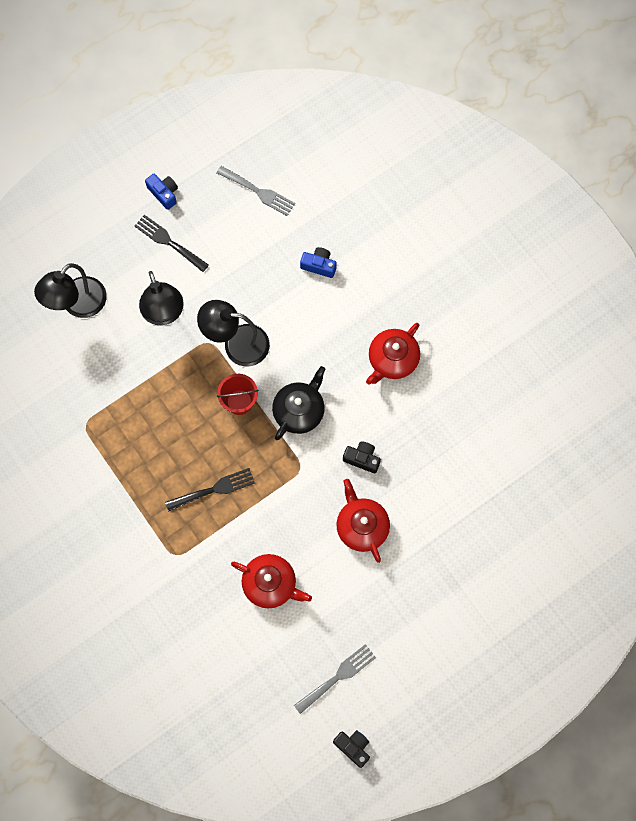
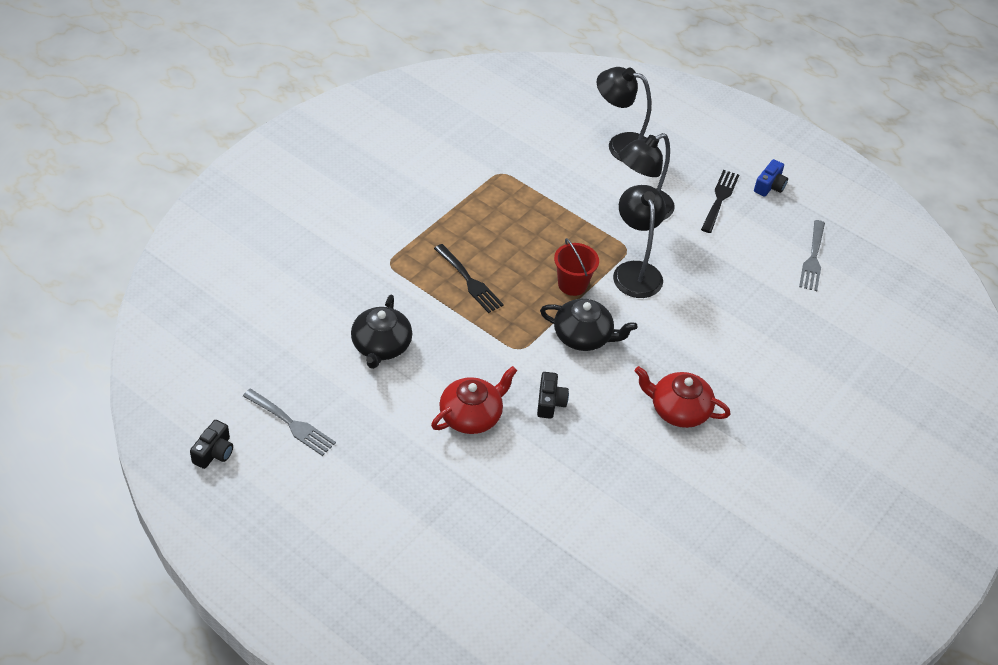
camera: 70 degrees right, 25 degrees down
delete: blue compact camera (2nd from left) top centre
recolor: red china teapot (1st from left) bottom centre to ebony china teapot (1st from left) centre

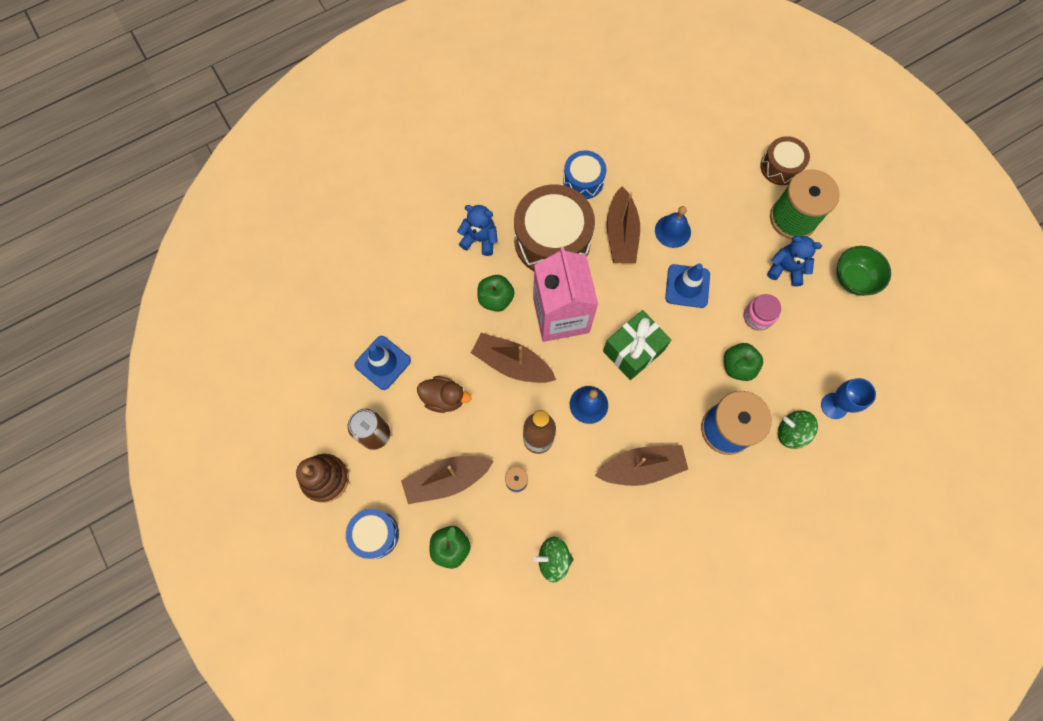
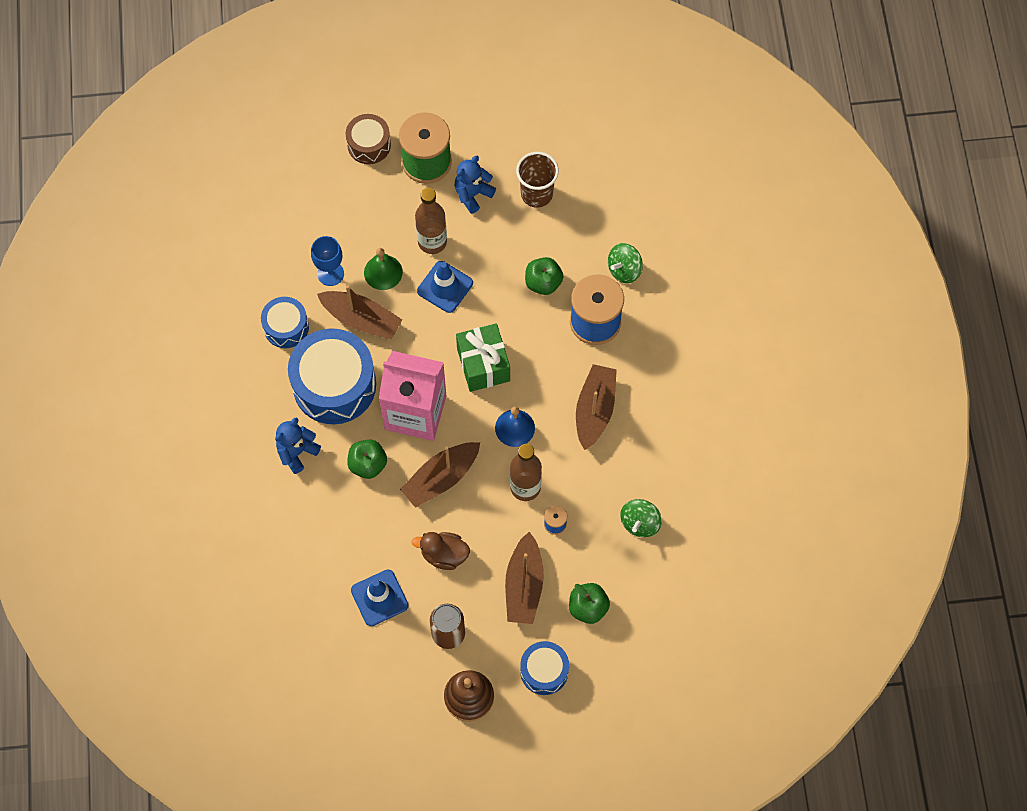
camera: 65 degrees left, 5 degrees down
delete: rose-pink jar middle right; emerald serving bowl middle right
insert: dark brown drink bottle (1st from left) top centre; dark brown beaker top centre
move: blue chalice middle right to top left
recolor: dark brown drum (1st from left) top centre to blue drum (2nd from left) middle left; blue bell (2nd from left) top centre to emerald bell top centre
rotate: dark brown duck centre = bottom centre 120 degrees counterclockwise

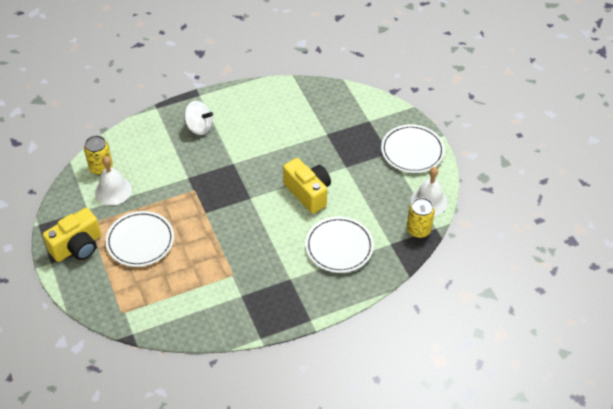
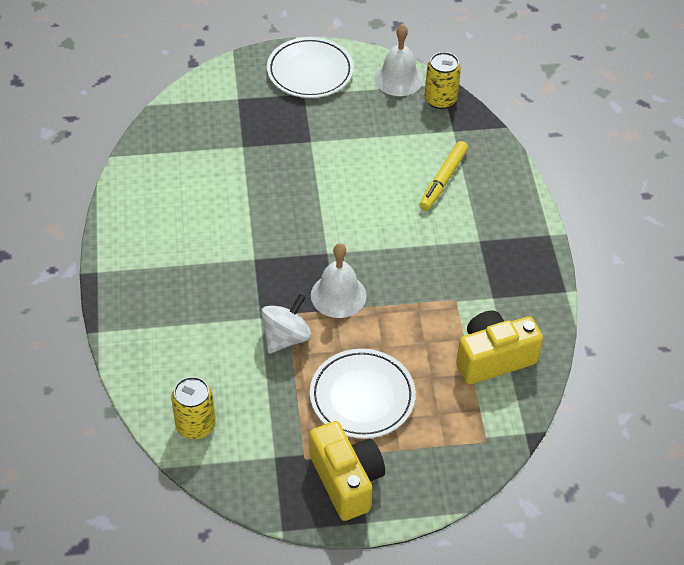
camera: 75 degrees left, 0 degrees up
move: pure white bell (1st from left) middle left to centre; pure white spinning top top left to centre; bright yellow compact camera (2nd from left) centre to middle right
replace: pure white flat dish (2nd from left) centre to bright yellow felt pen top centre

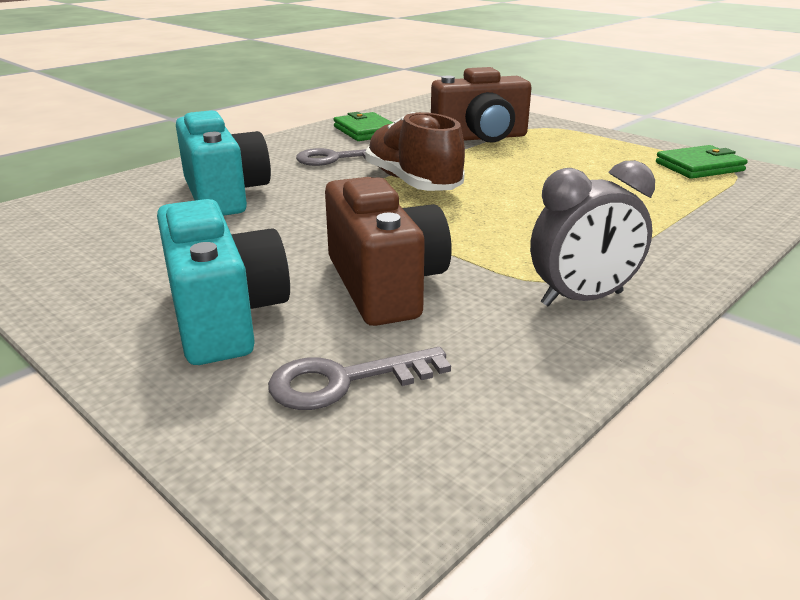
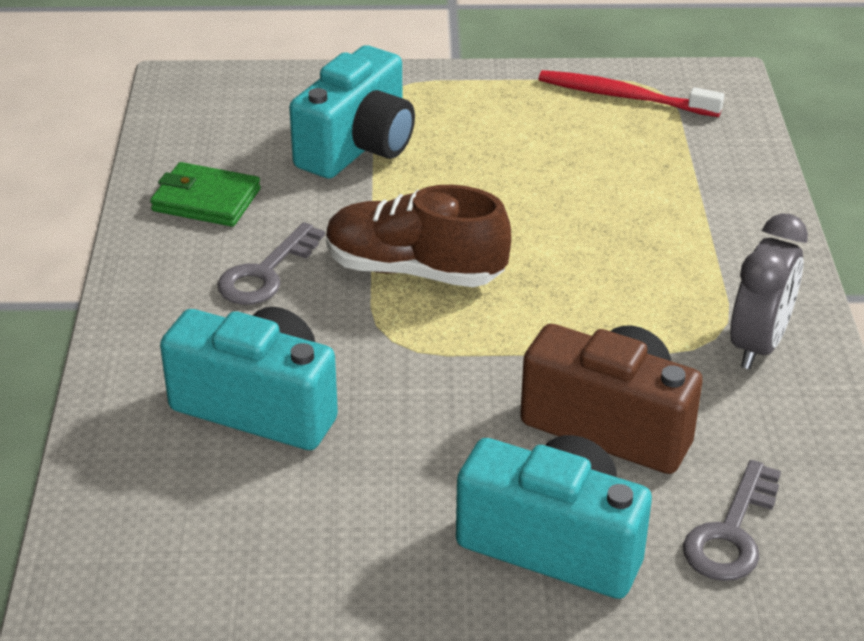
camera: 45 degrees left, 10 degrees up
replace: emerald card wallet (2nd from left) top right to red toothbrush top right
recolor: dark brown compact camera (2nd from left) top centre to teal compact camera (2nd from left) top centre

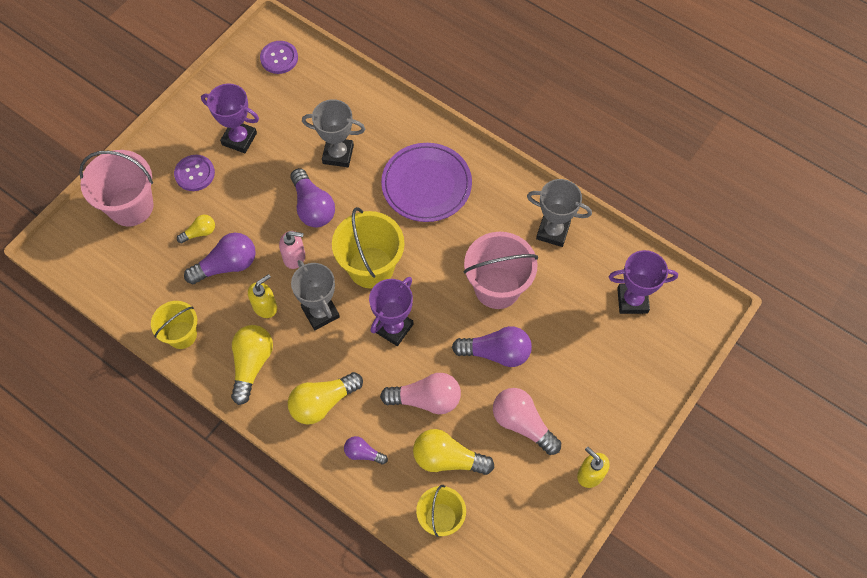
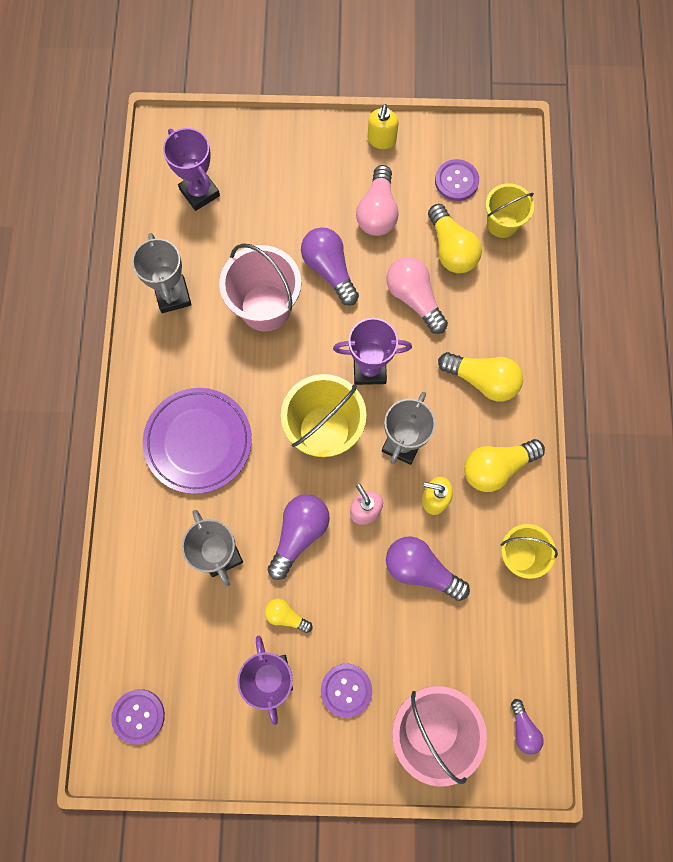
camera: 125 degrees left, 10 degrees up
insert: royal purple sewing button (3rd from left) top right
move: bright yellow light bulb (1st from left) middle left to bottom centre; royal purple light bulb (3rd from left in the first image) bottom centre to royal purple light bulb (4th from left) bottom right

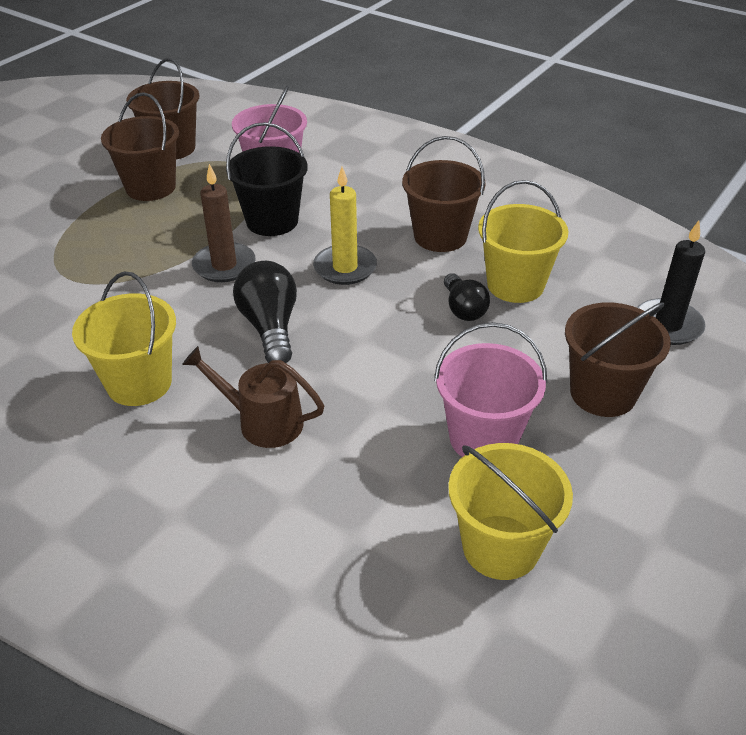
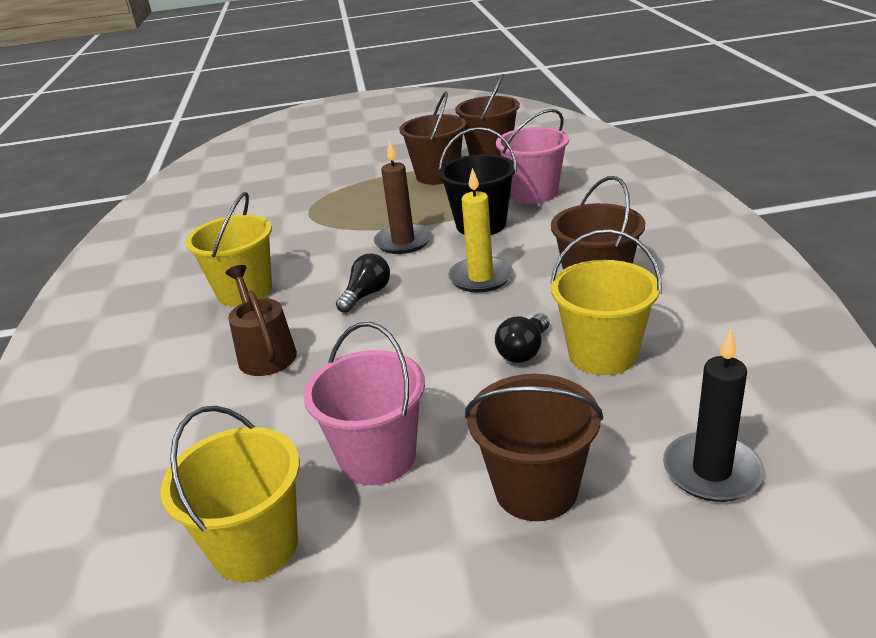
camera: 50 degrees right, 10 degrees down
resize: ebony light bulb (1st from left) centre = centre x0.66

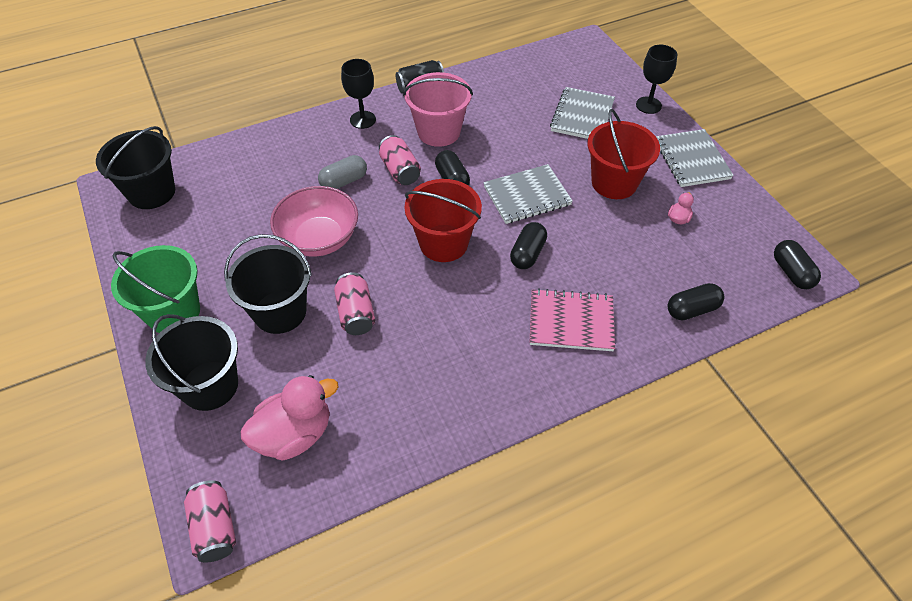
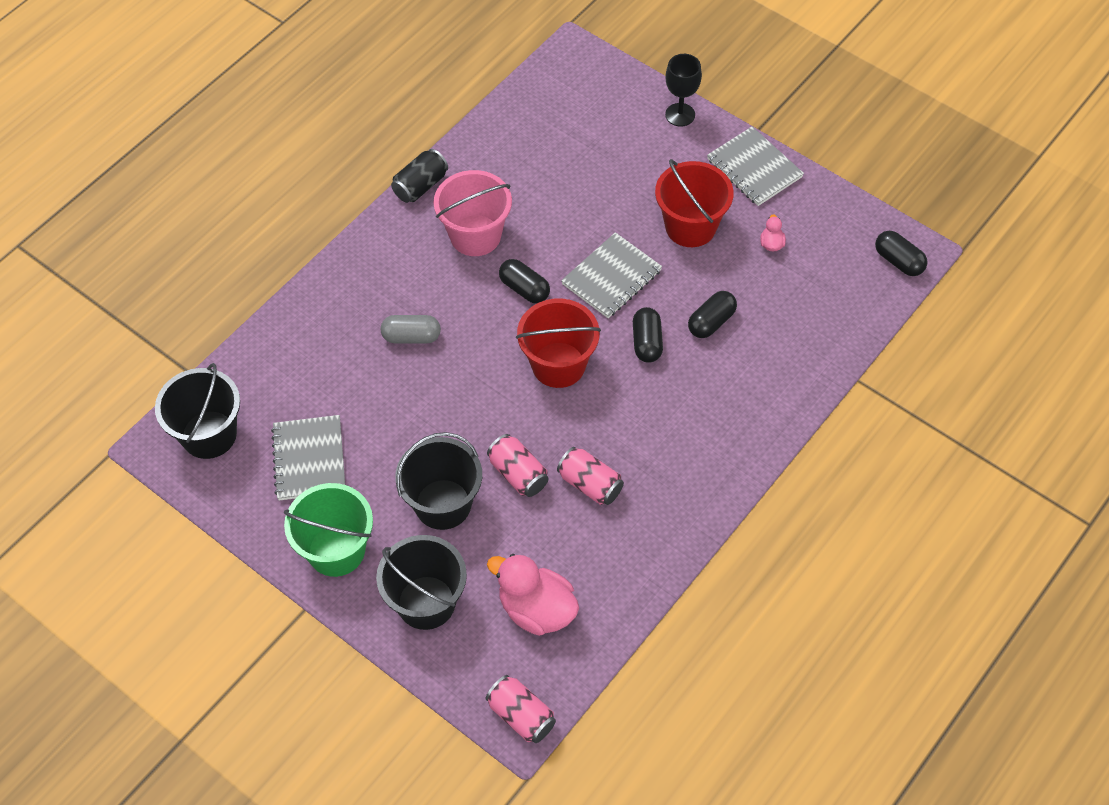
camera: 25 degrees left, 5 degrees up
delete: rose-pink serving bowl centre; ebony chalice (1st from left) top centre; rose-pink notepad centre
move: rose-pink can (3rd from left) top centre to centre; ash-grey notepad (2nd from left in the first image) top centre to ash-grey notepad (1st from left) middle left; ebony capsule (3rd from left) middle right to centre
rotate: rose-pink duck (1st from left) bottom left = bottom centre 90 degrees counterclockwise; ash-grey capsule top centre = centre 60 degrees clockwise

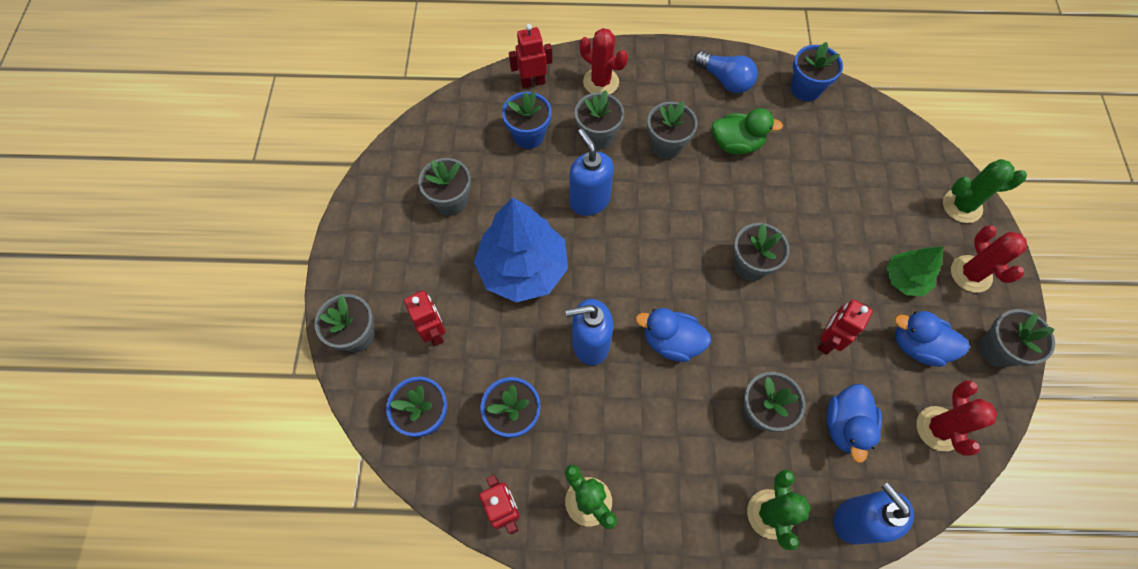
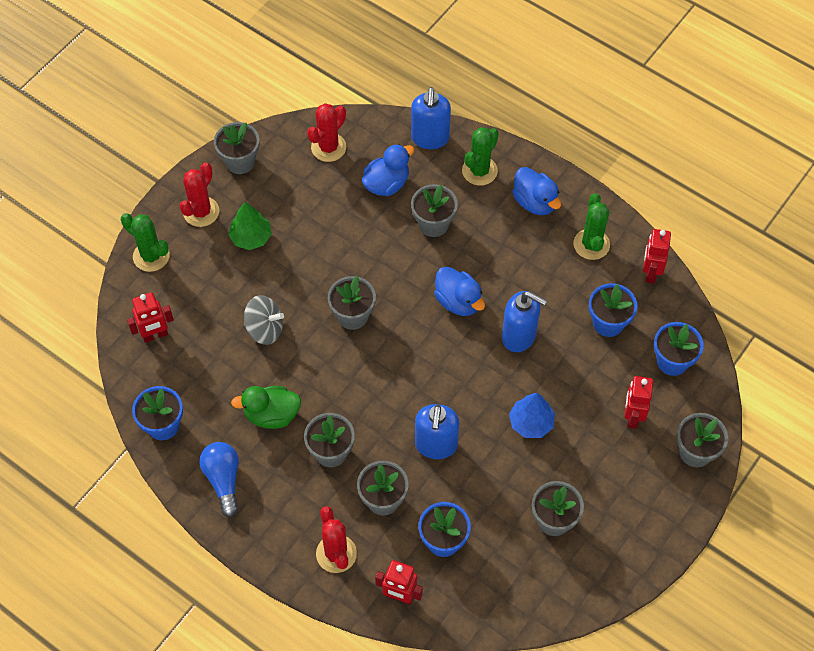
camera: 145 degrees left, 5 degrees down
insert: ash-grey spinning top middle left
move: red toy robot (4th from left in the first image) middle right to red toy robot (1st from left) middle left; blue duck (3rd from left) middle right to top centre
rotate: emerald duck top centre = middle left 45 degrees counterclockwise
resize: blue fir tree centre = centre x0.53

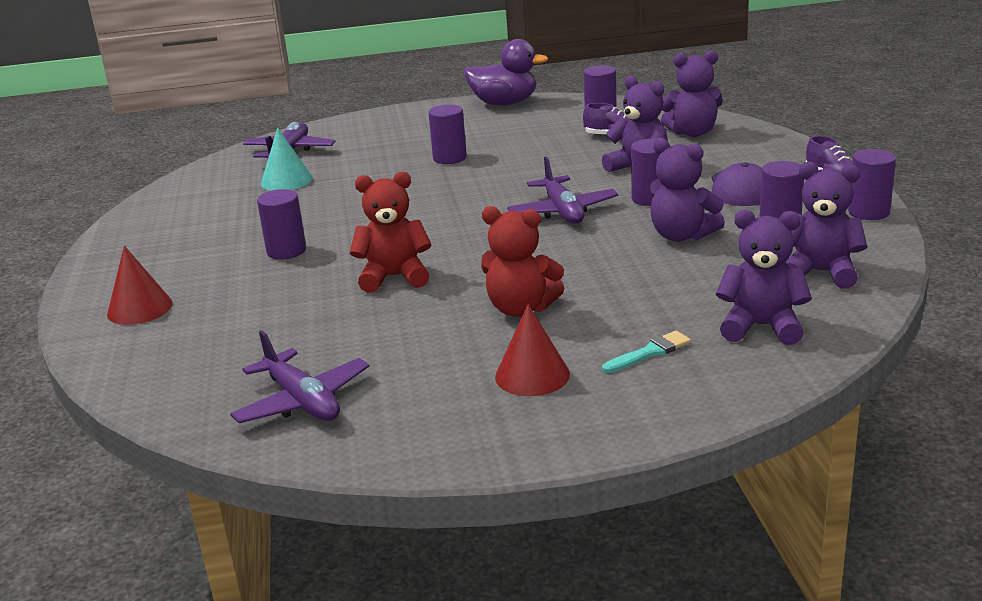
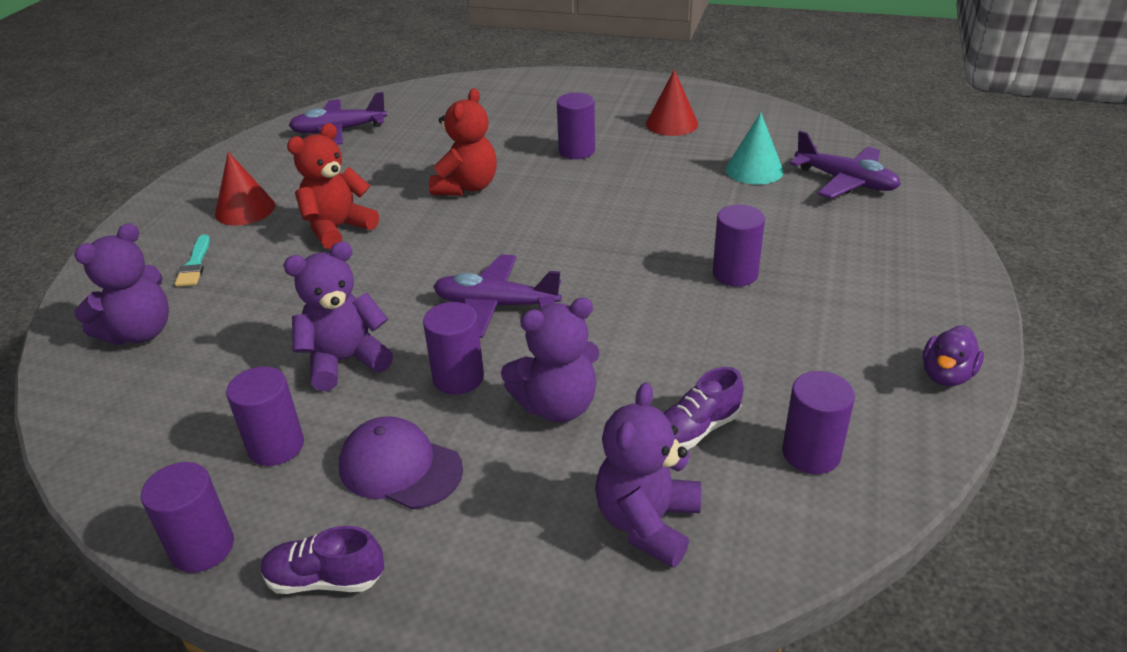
camera: 115 degrees right, 10 degrees up
delete: royal purple teddy (5th from left) middle right
move: red cone (1st from left in the first image) middle left to red cone (2nd from left) top centre
resize: royal purple duck top centre = middle right x0.58

